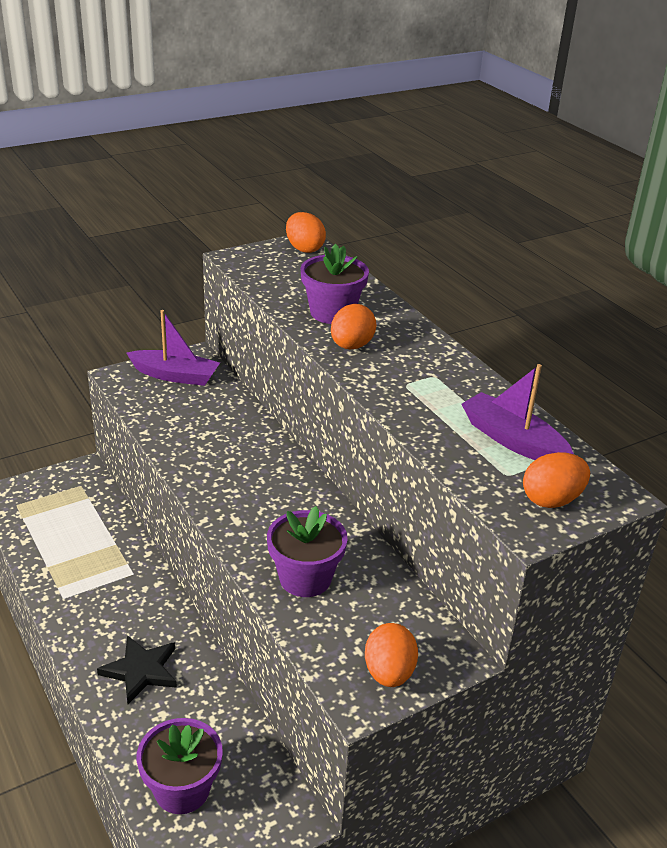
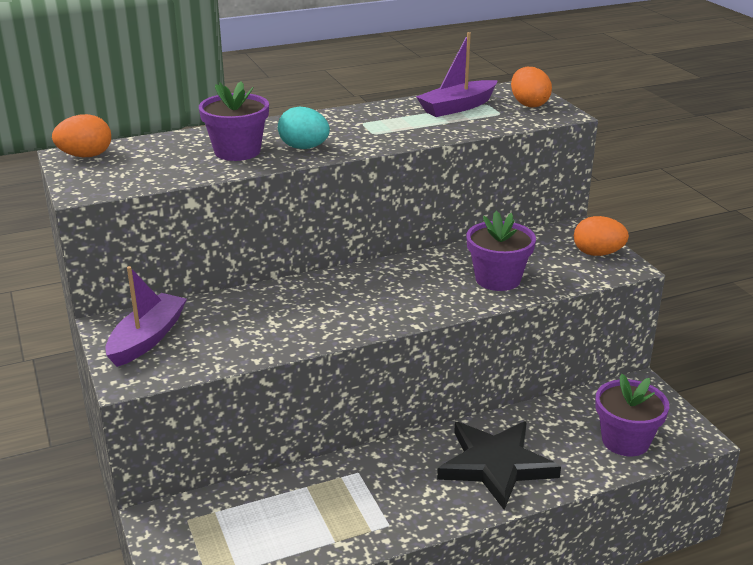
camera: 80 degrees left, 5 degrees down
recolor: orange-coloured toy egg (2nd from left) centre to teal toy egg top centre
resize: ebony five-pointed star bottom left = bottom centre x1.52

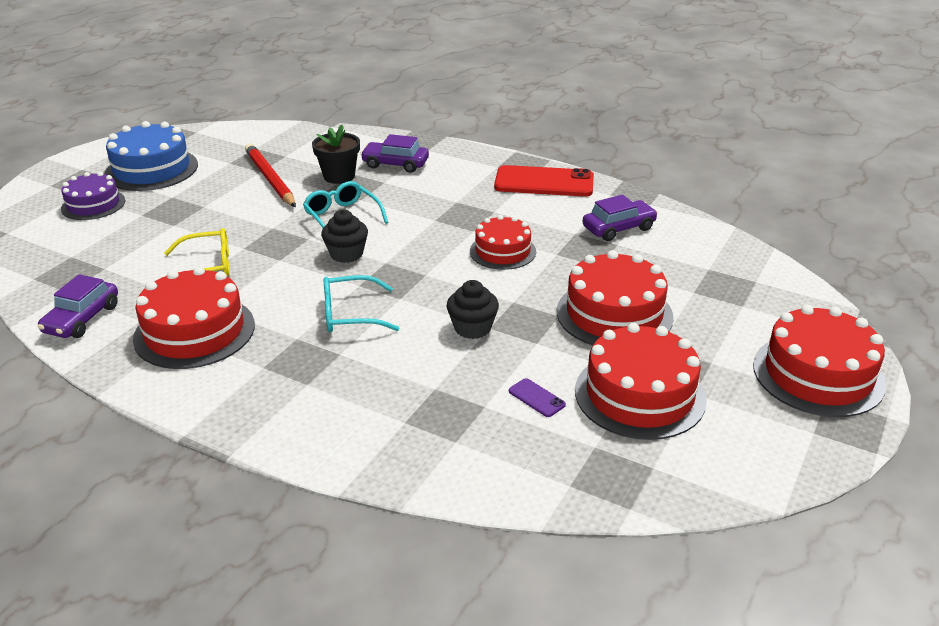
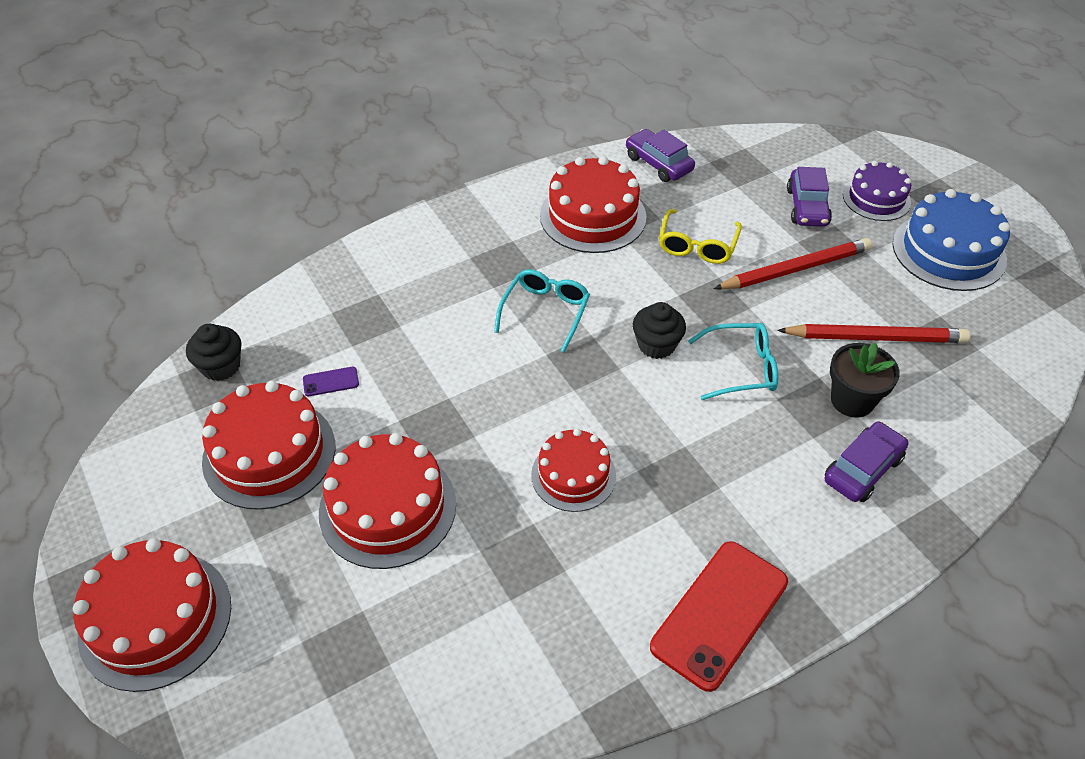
camera: 120 degrees right, 15 degrees up
insert: red wooden pencil (1st from left) middle right
move: ebony muffin (2nd from left in the first image) centre to ebony muffin (1st from left) middle left; royal purple car (3rd from left in the first image) centre to royal purple car (2nd from left) top right

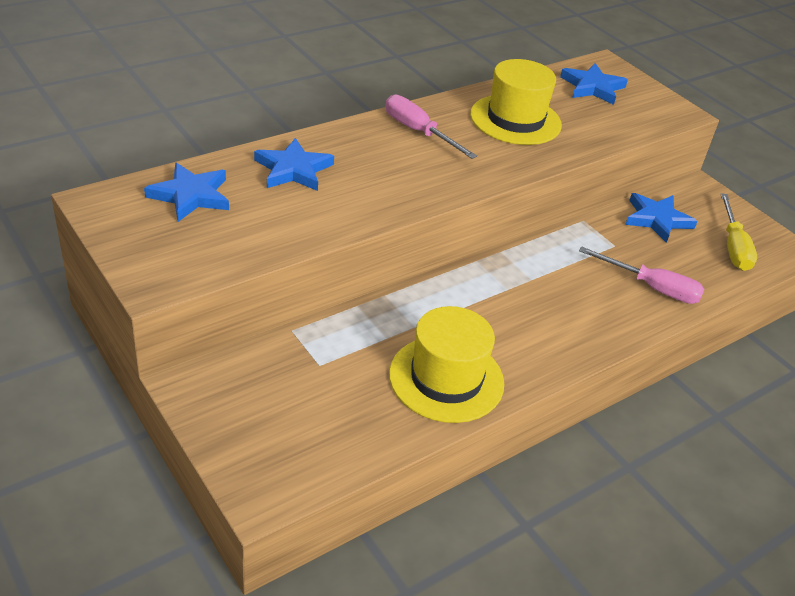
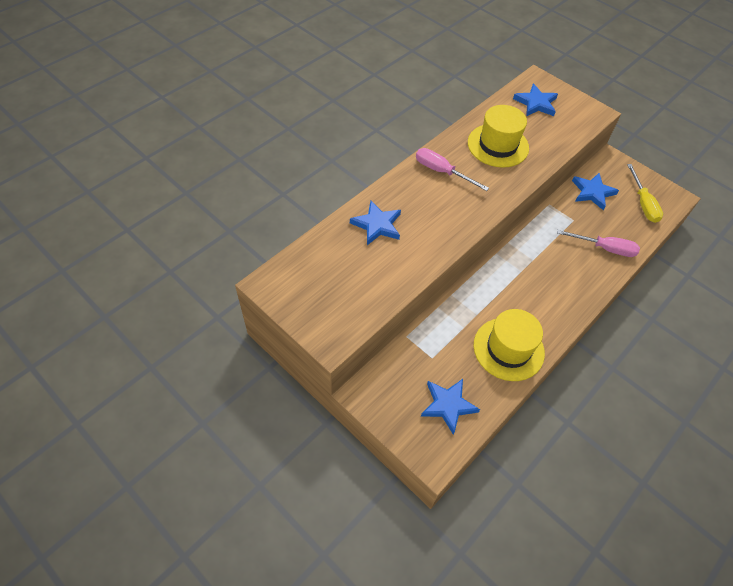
camera: 10 degrees left, 15 degrees up
move: blue five-pointed star (1st from left in the first image) top left to blue five-pointed star (2nd from left) bottom centre

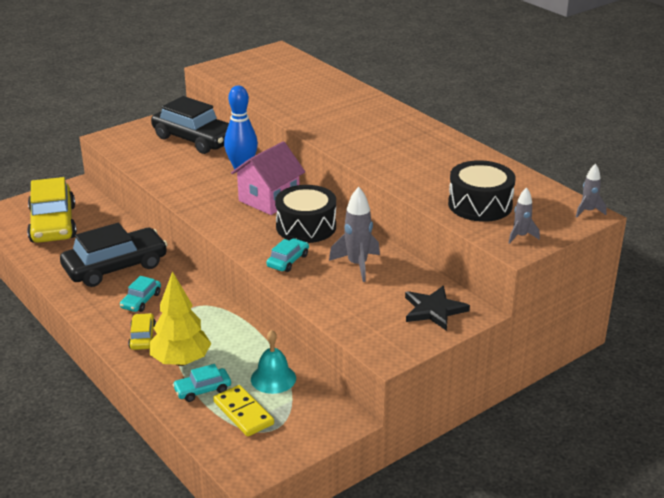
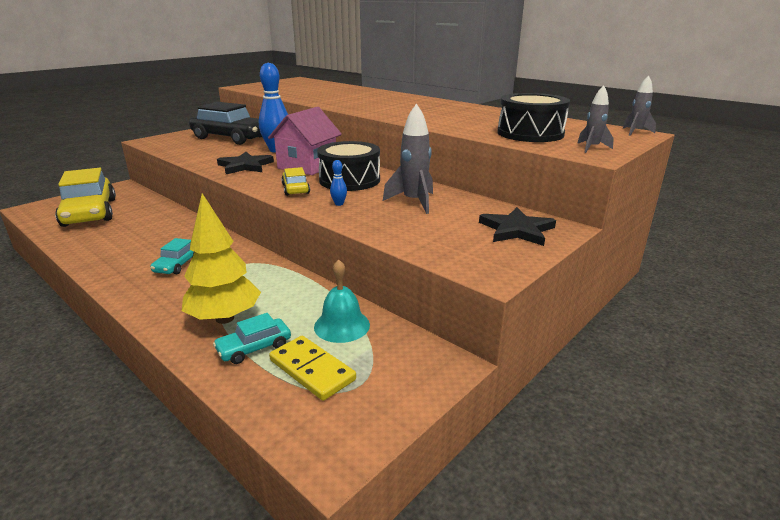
camera: 10 degrees left, 5 degrees down
delete: ebony car (1st from left) middle left
insert: ebony five-pointed star (1st from left) top left
move: bright yellow car (2nd from left) middle left to centre
replace: teal car (3rd from left) centre to blue skittle (2nd from left) centre

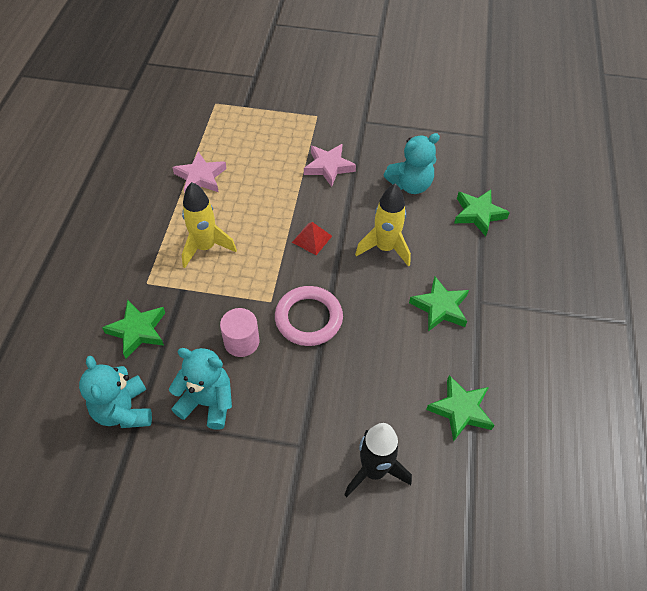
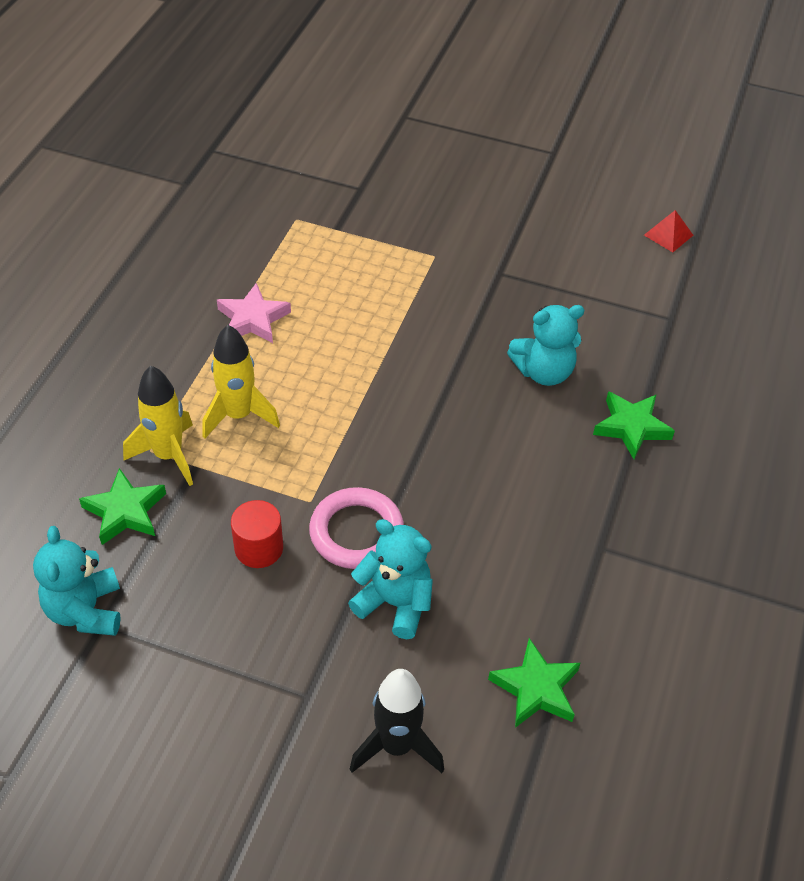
camera: 10 degrees right, 5 degrees down
delete: rose-pink five-pointed star (2nd from left) top centre; emerald five-pointed star (2nd from left) middle right
move: teal teddy (2nd from left) middle left to centre; red pyramid centre to top right; bright yellow spaceship (2nd from left in the first image) centre to bright yellow spaceship (1st from left) middle left
recolor: rose-pink cylinder centre to red cylinder middle left

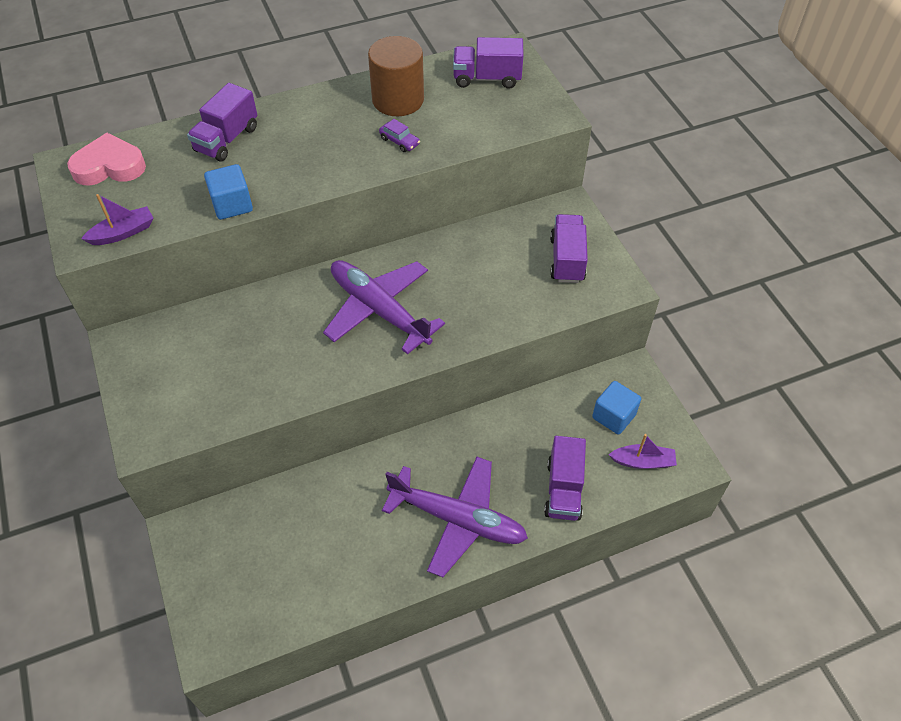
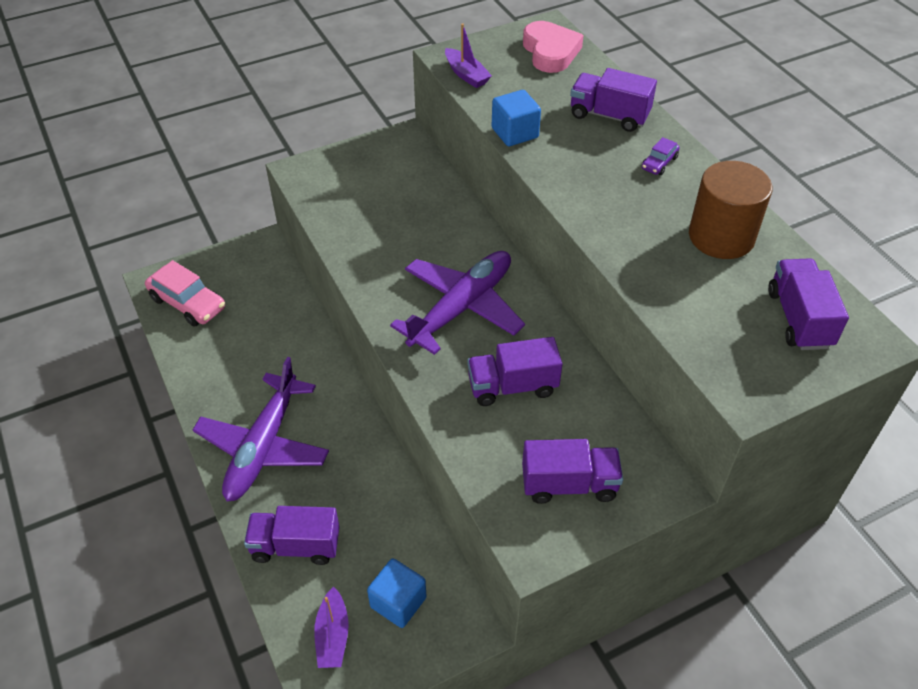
camera: 85 degrees right, 5 degrees down
insert: rose-pink car middle left; royal purple truck (2nd from left) centre
move: royal purple car top centre to top right

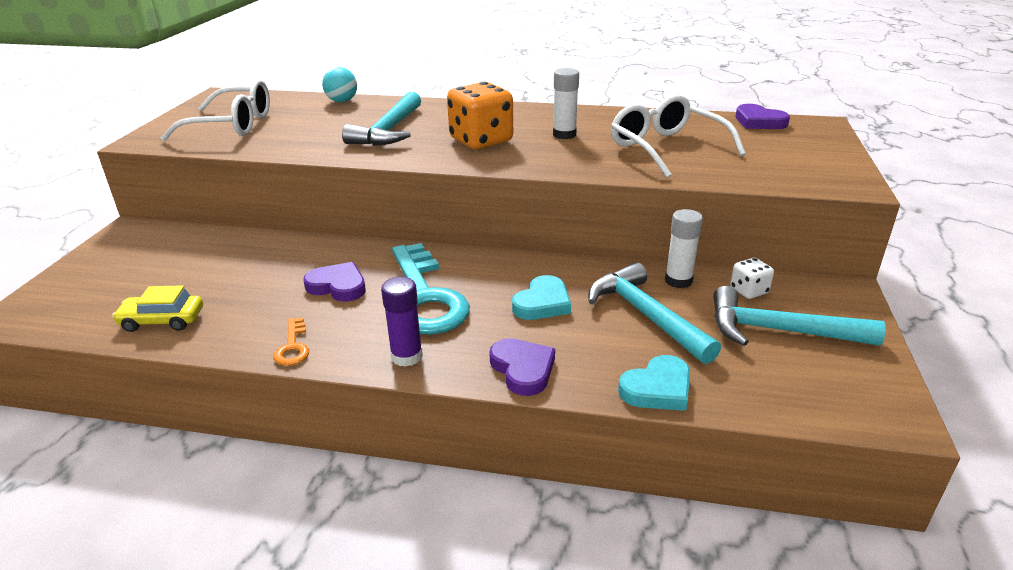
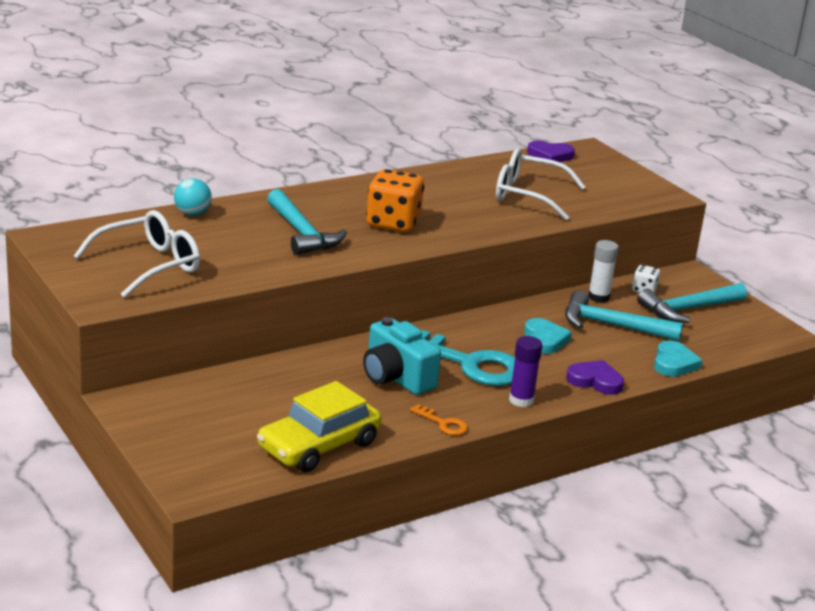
camera: 45 degrees left, 5 degrees down
delete: pure white stick of glue (1st from left) top centre
replace: royal purple heart (1st from left) middle left to teal compact camera centre
resize: bright yellow car middle left = bottom centre x1.73

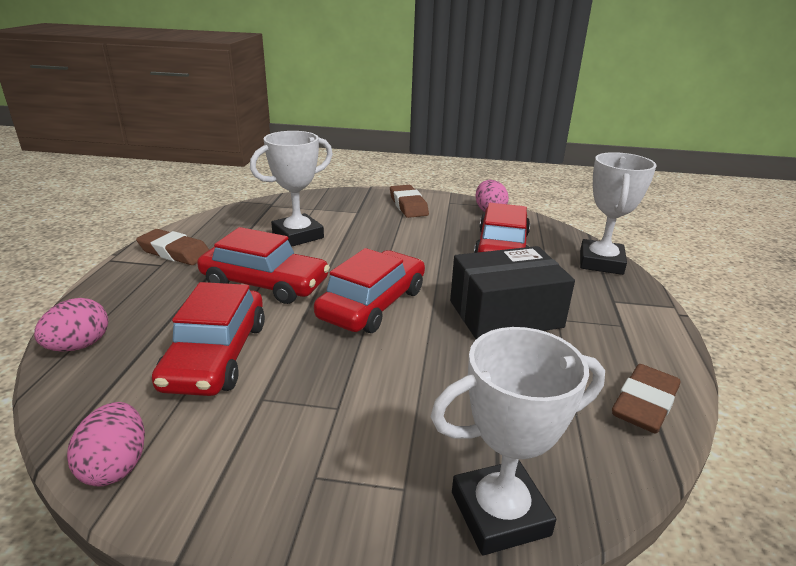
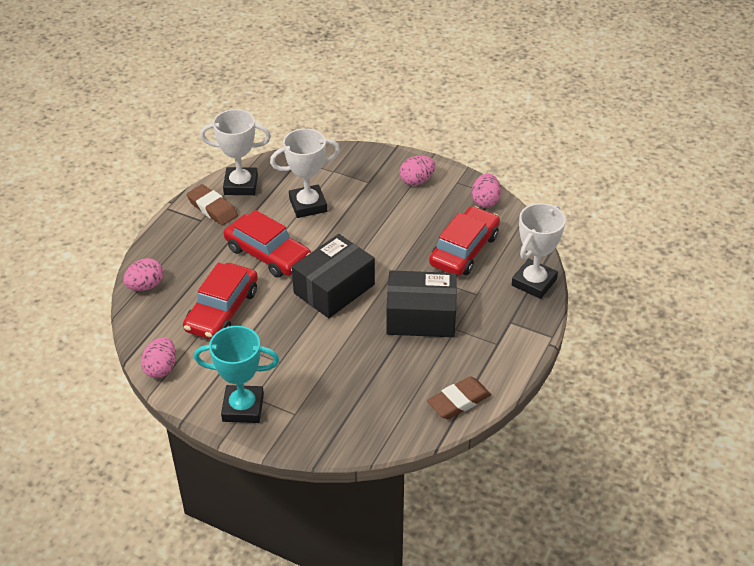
camera: 20 degrees right, 15 degrees up
insert: teal prize cup middle left
move: pure white prize cup (2nd from left in the first image) bottom centre to pure white prize cup (1st from left) top left
replace: red car (3rd from left) centre to ebony box (1st from left) centre; dark brown pencil eraser (2nd from left) centre to rose-pink toy egg (3rd from left) top centre

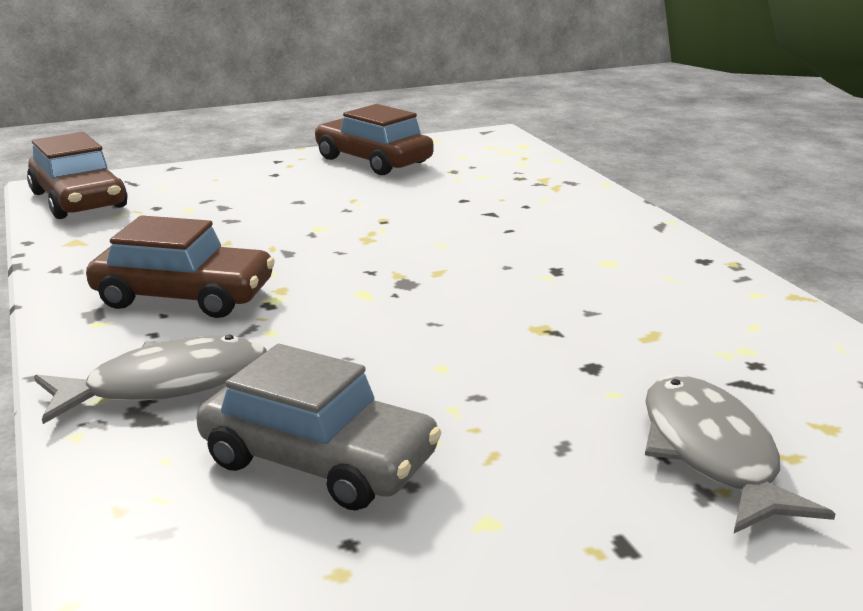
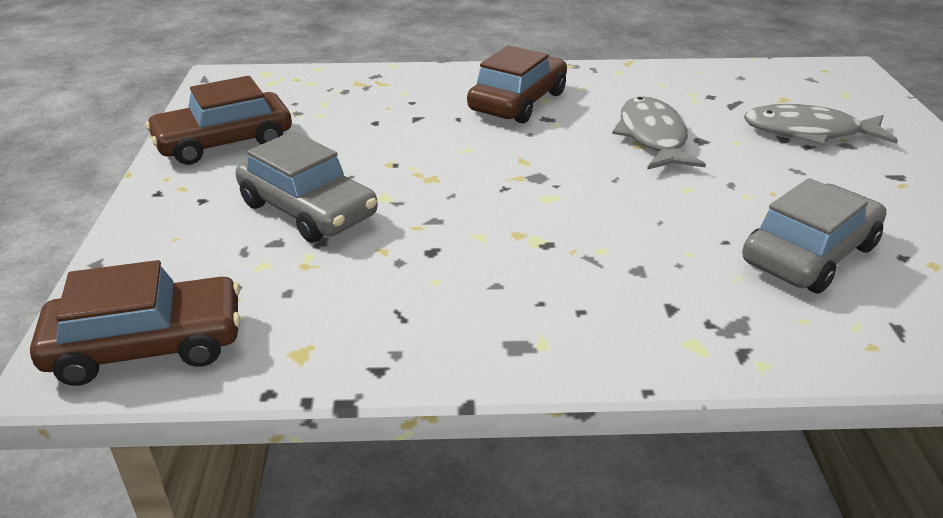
camera: 70 degrees left, 10 degrees up
insert: ash-grey car (1st from left) middle left
move: ash-grey fish figure (1st from left) middle left to top right; dark brown car (2nd from left in the first image) middle left to dark brown car (3rd from left) top centre

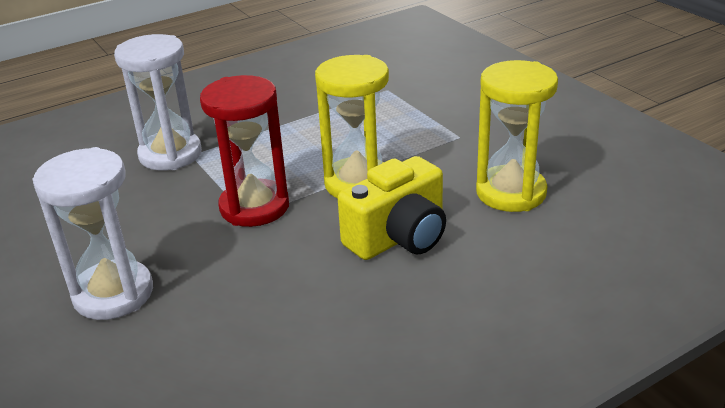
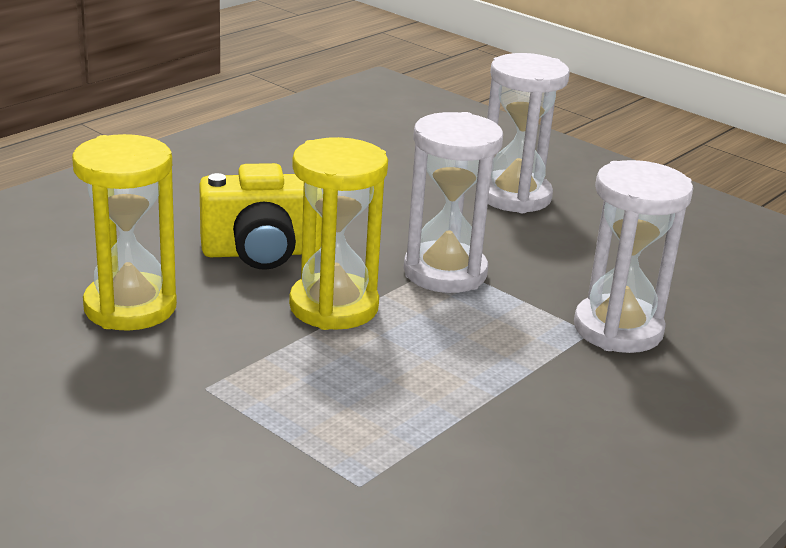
camera: 160 degrees right, 5 degrees down
recolor: red sand timer centre to pure white sand timer (1st from left) centre
rotate: bright yellow compact camera centre = middle left 135 degrees counterclockwise

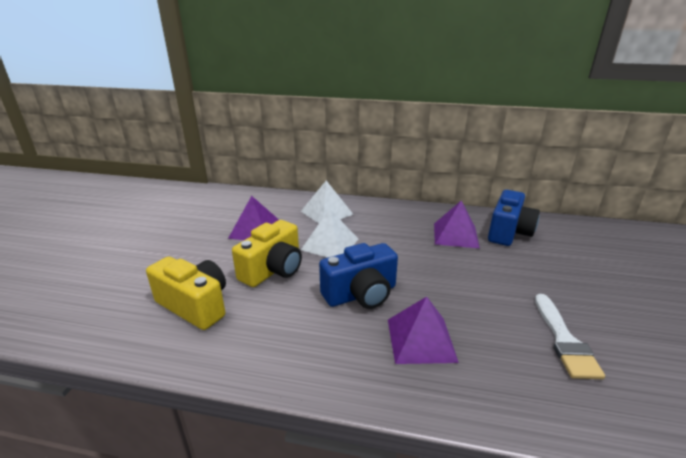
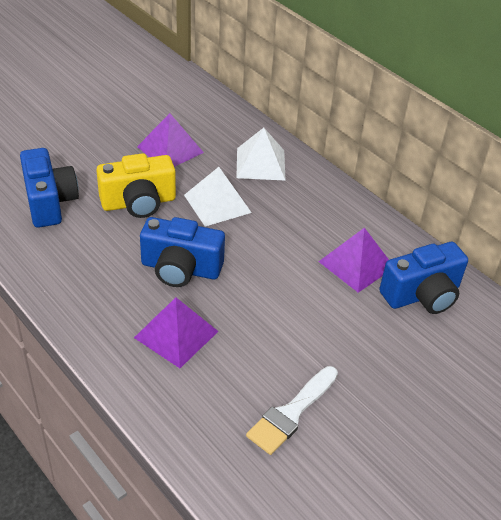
camera: 35 degrees right, 15 degrees up
recolor: bright yellow compact camera (1st from left) middle left to blue compact camera (1st from left) middle left

